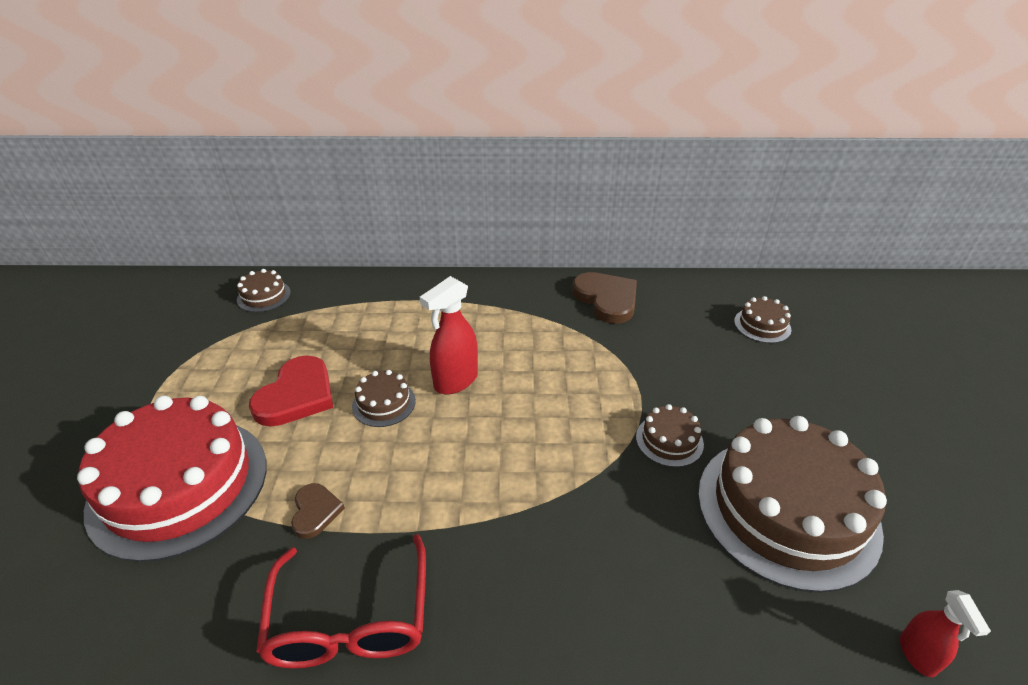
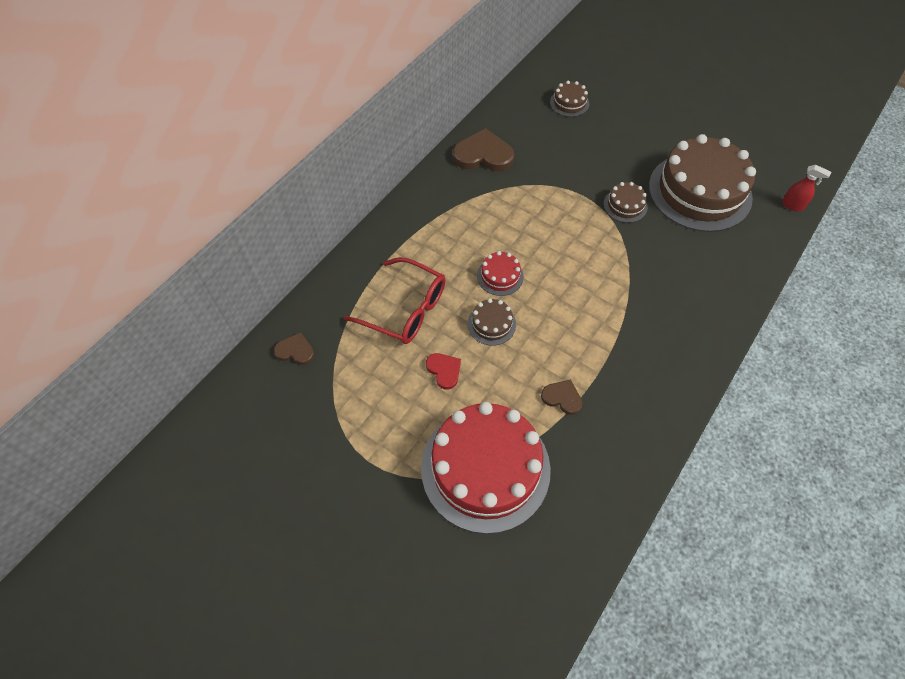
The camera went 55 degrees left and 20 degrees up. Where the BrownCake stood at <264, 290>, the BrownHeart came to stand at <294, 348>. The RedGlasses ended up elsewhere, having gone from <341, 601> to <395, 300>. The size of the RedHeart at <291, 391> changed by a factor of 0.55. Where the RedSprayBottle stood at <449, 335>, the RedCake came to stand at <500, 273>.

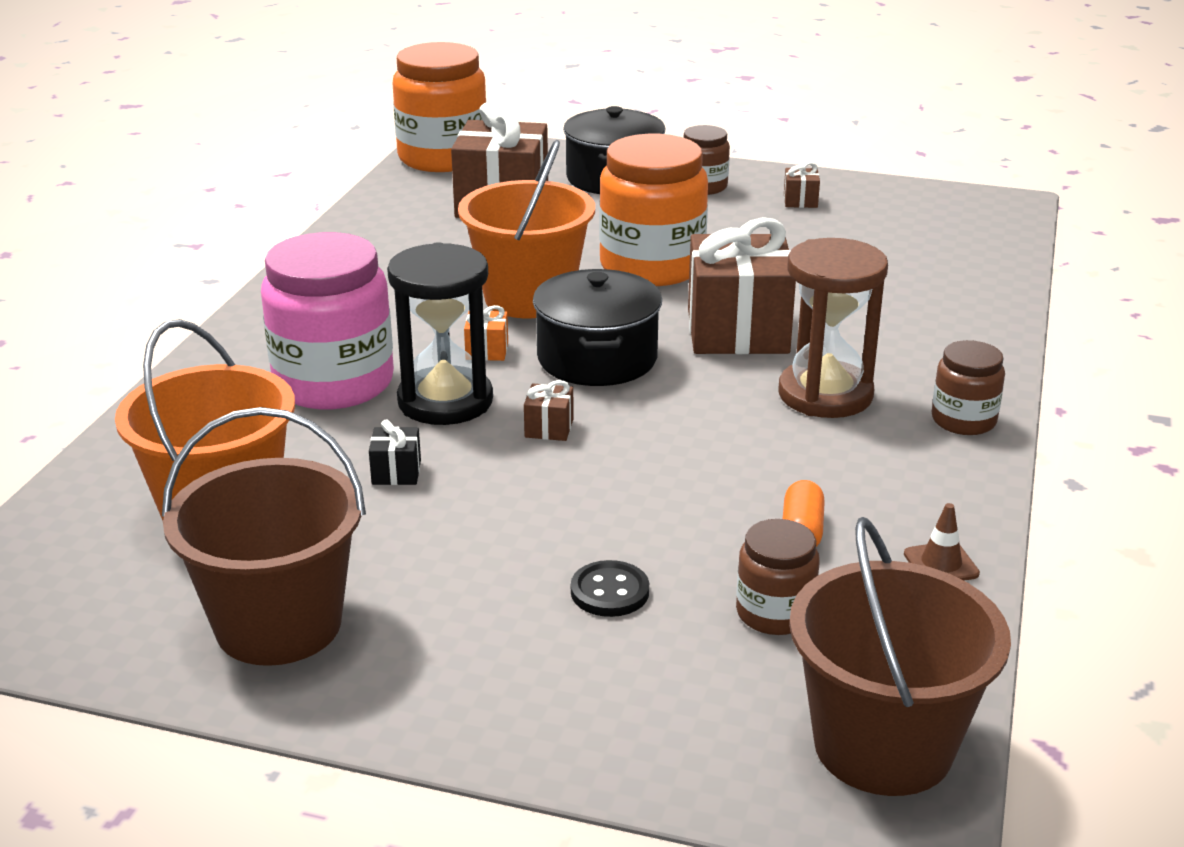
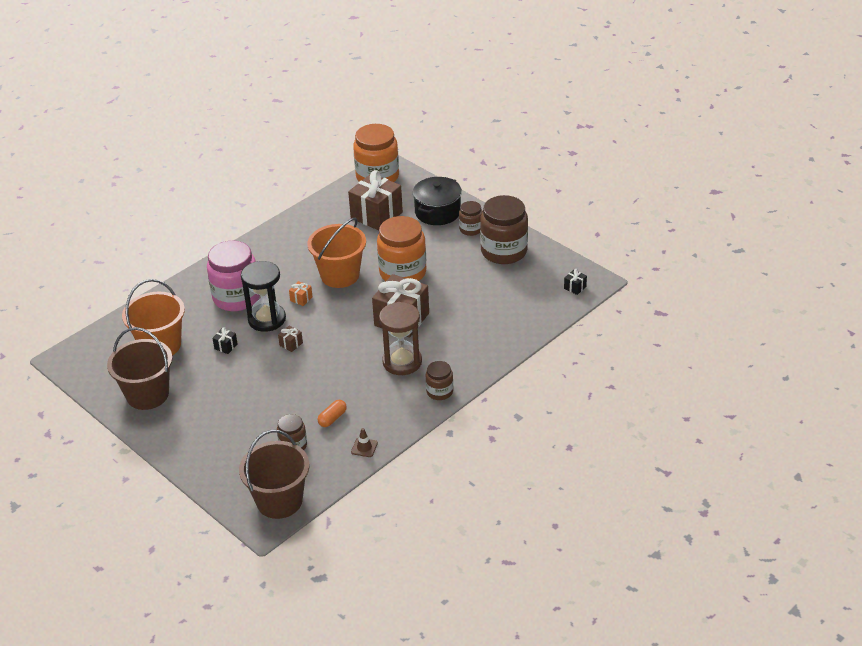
The camera went 30 degrees right and 10 degrees up. Where the BrownGift stood at <802, 185>, the BrownJar came to stand at <504, 229>. The second view gained the BlackGift at <575, 282>. The second view lost the BlackPot at <597, 327>. The second view lost the BlackButton at <610, 588>.

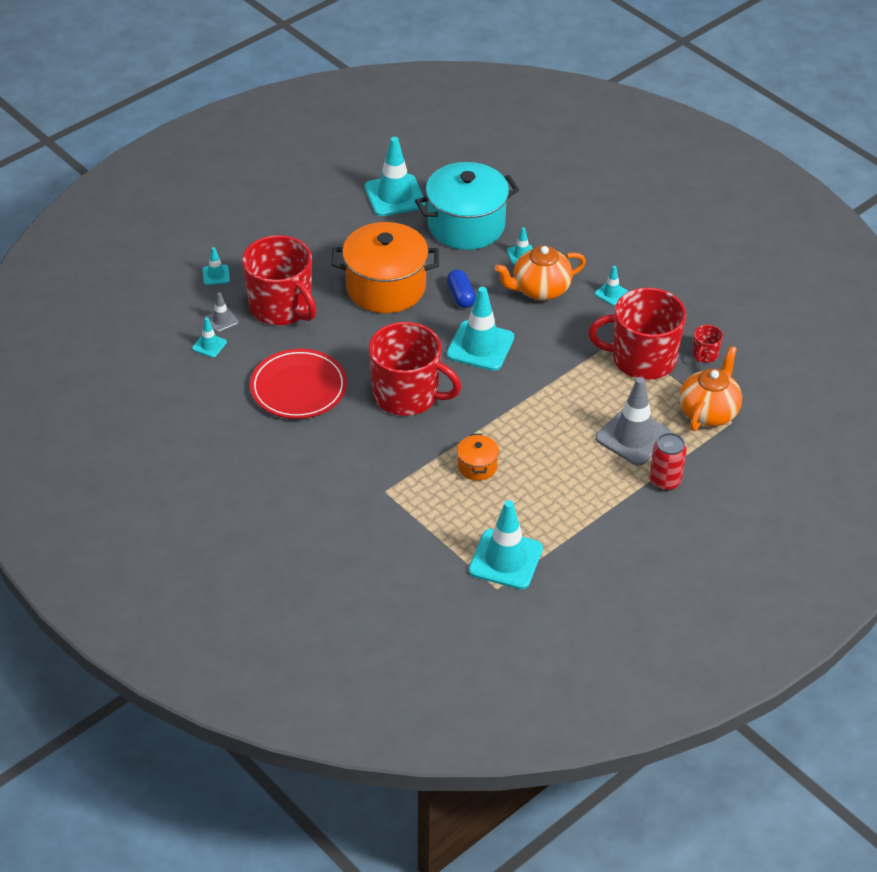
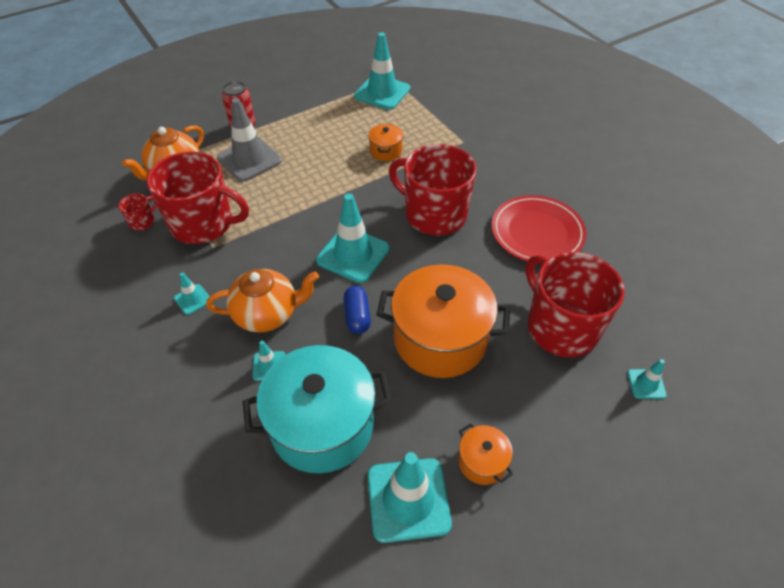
The camera went 170 degrees left and 5 degrees up. The second view gained the OrangePot at <485, 454>. The second view lost the TurquoiseTrafficCone at <209, 338>. The second view lost the GreyTrafficCone at <222, 312>.

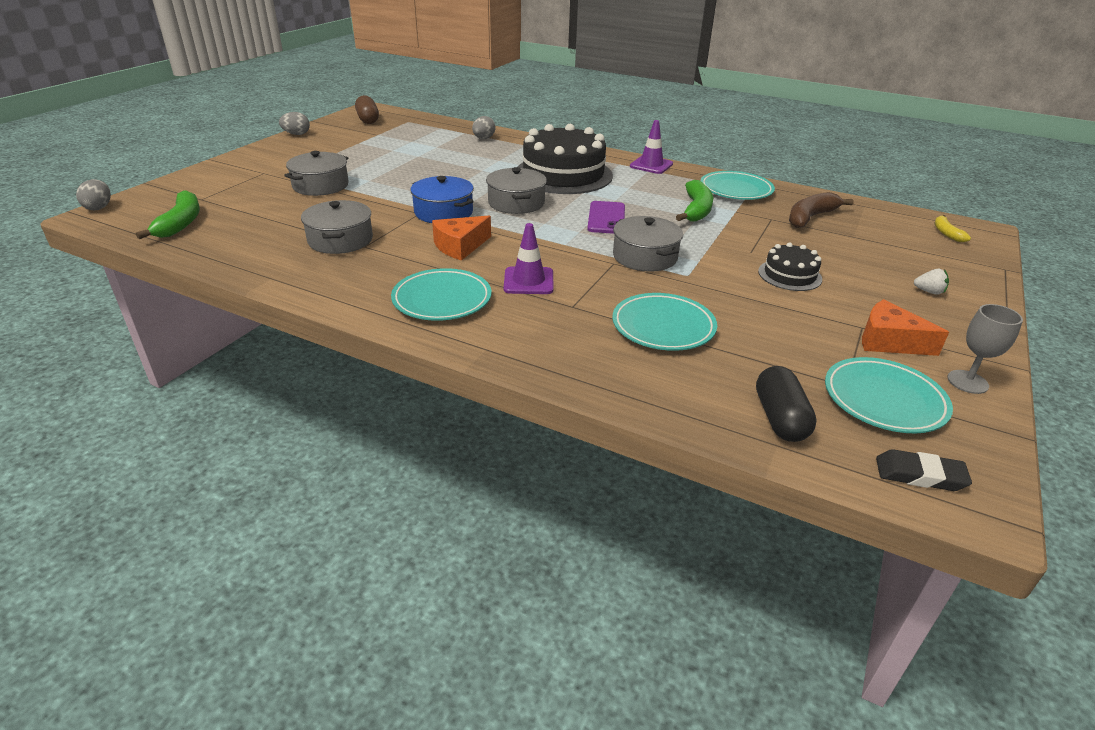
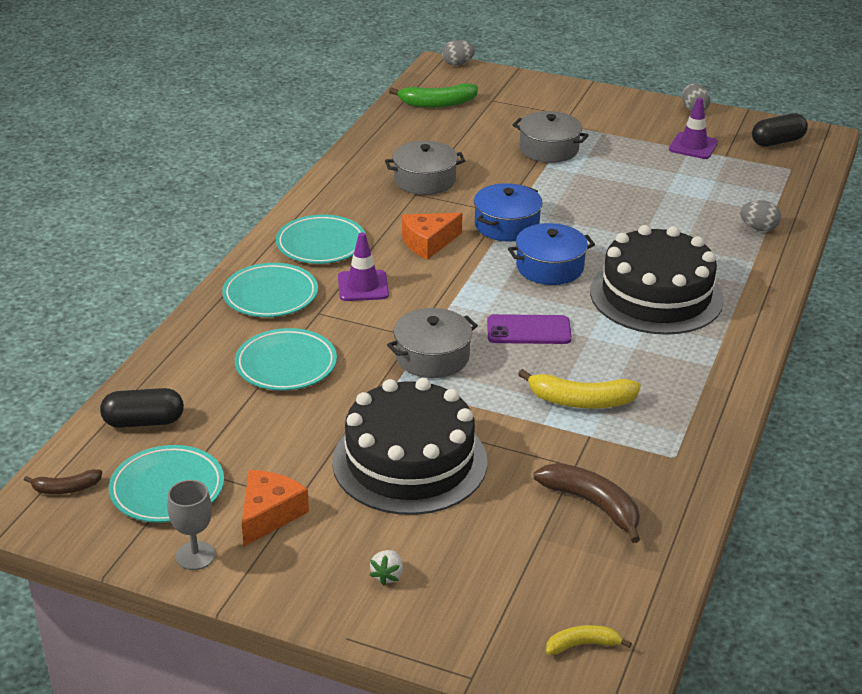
The camera went 85 degrees right and 0 degrees up. Where the BlackEraser stood at <924, 470>, the BrownBanana came to stand at <63, 481>. The TurquoisePlate ended up elsewhere, having gone from <738, 185> to <270, 290>. The size of the BlackCake at <790, 266> changed by a factor of 2.06. The OrangeCheese at <461, 238> ended up facing another way, 75 degrees counterclockwise from before. What was the GreyPot at <516, 190> turned into the BluePot at <551, 254>. What was the GreenBanana at <694, 201> turned into the YellowBanana at <579, 388>. The PurpleTrafficCone ended up elsewhere, having gone from <651, 147> to <693, 128>. What was the BrownCapsule at <367, 109> turned into the BlackCapsule at <780, 130>.

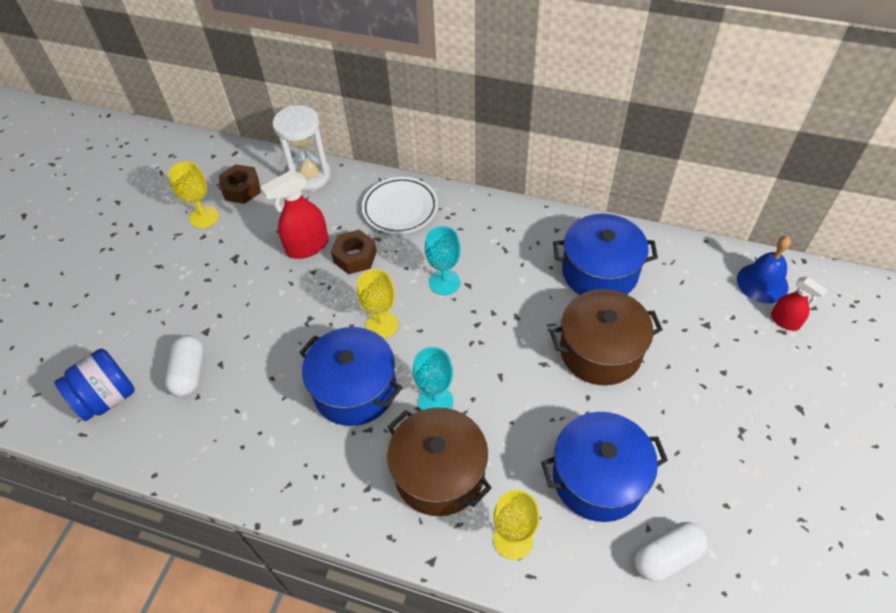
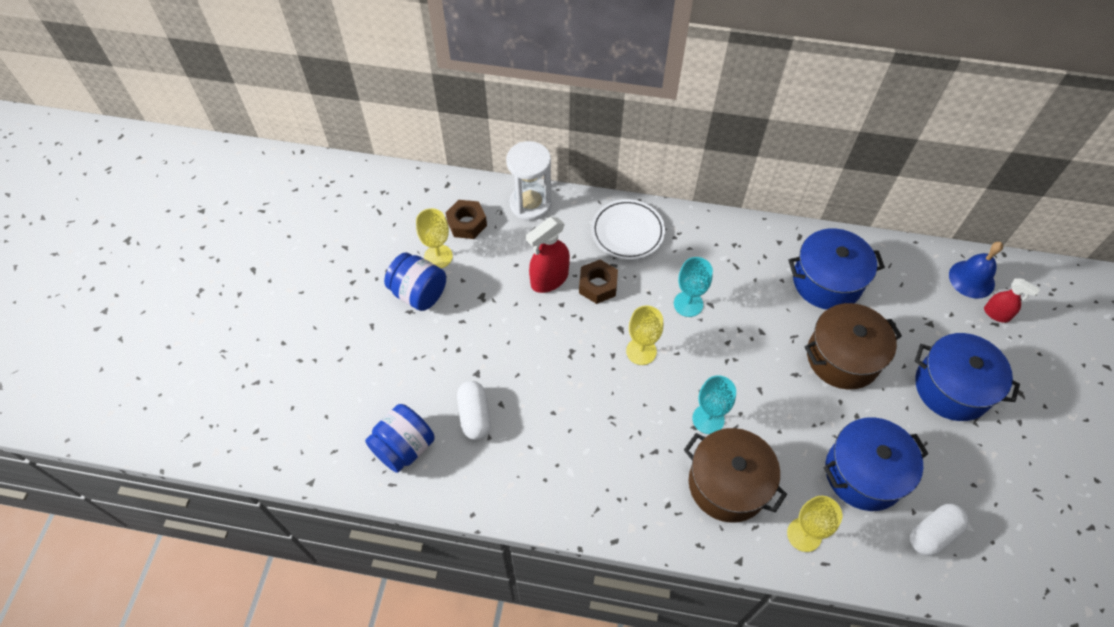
The camera went 10 degrees left and 5 degrees up. The second view gained the BlueJar at <415, 281>. The BluePot ended up elsewhere, having gone from <350, 376> to <967, 377>.

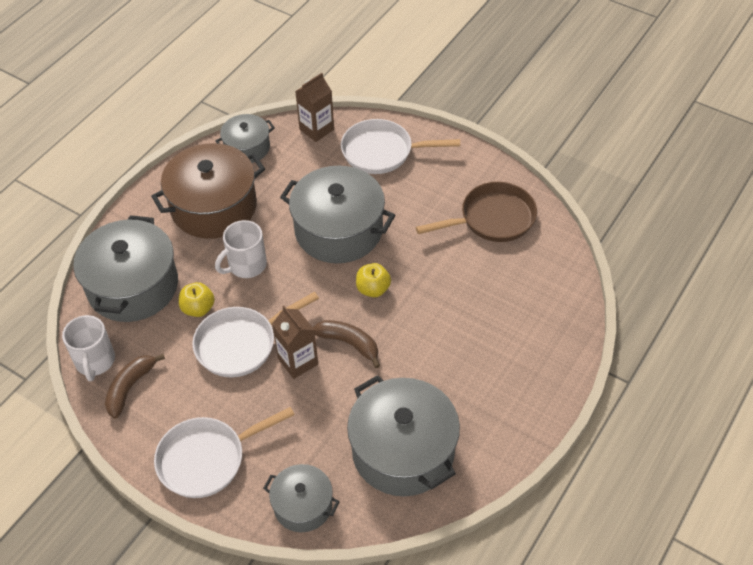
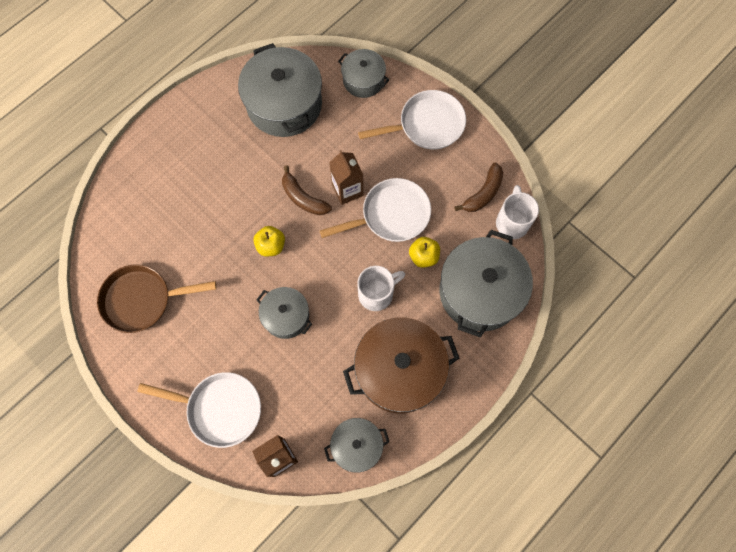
The camera went 170 degrees left and 20 degrees up. The size of the GreyPot at <337, 214> changed by a factor of 0.56.

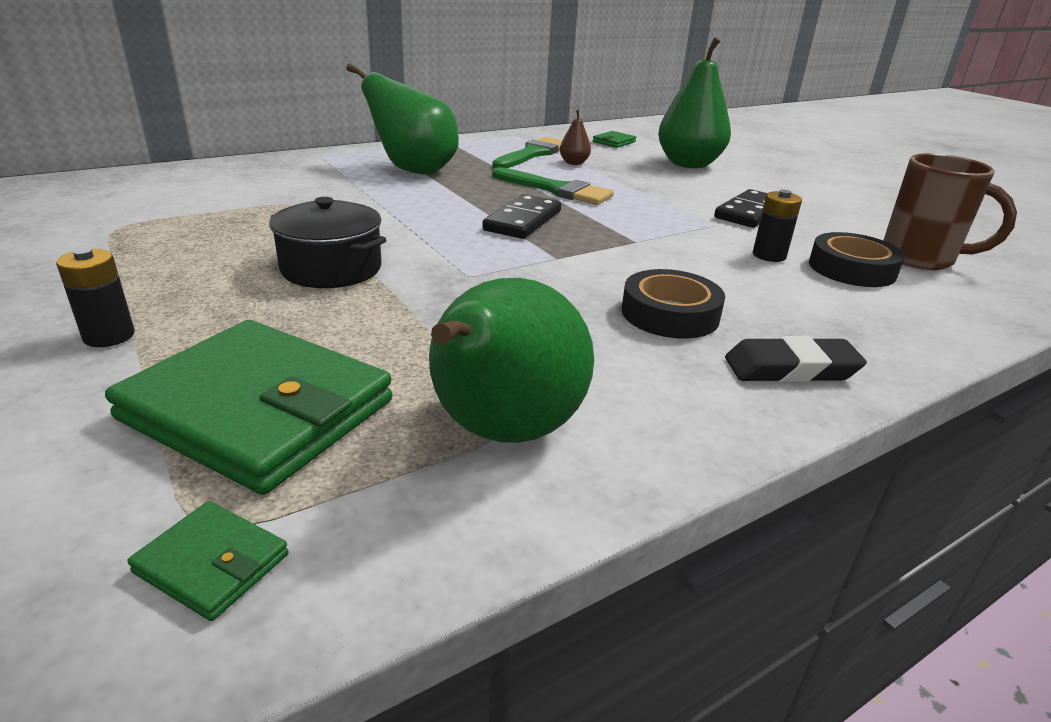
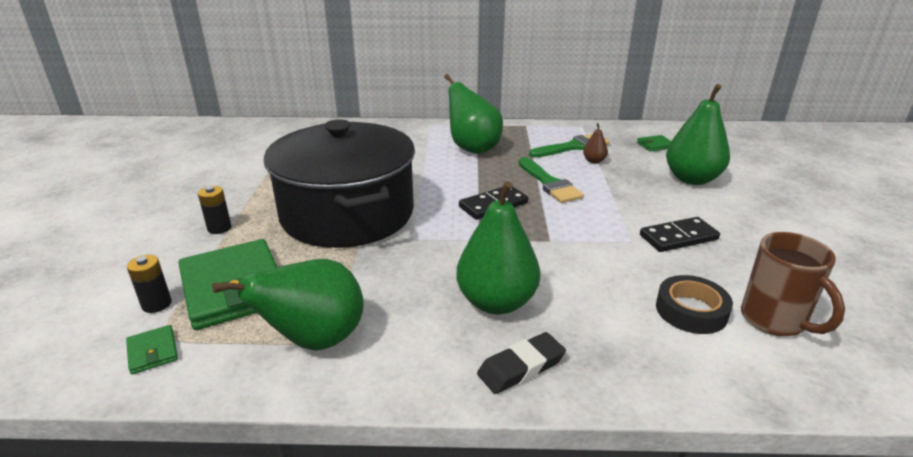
The camera went 35 degrees right and 0 degrees up. The BlackBattery ended up elsewhere, having gone from <777, 226> to <149, 284>. The size of the BlackPot at <327, 242> changed by a factor of 2.27. Where the BlackTape stood at <673, 304>, the GreenPear came to stand at <498, 248>. The BlackEraser at <796, 359> ended up facing another way, 60 degrees counterclockwise from before.

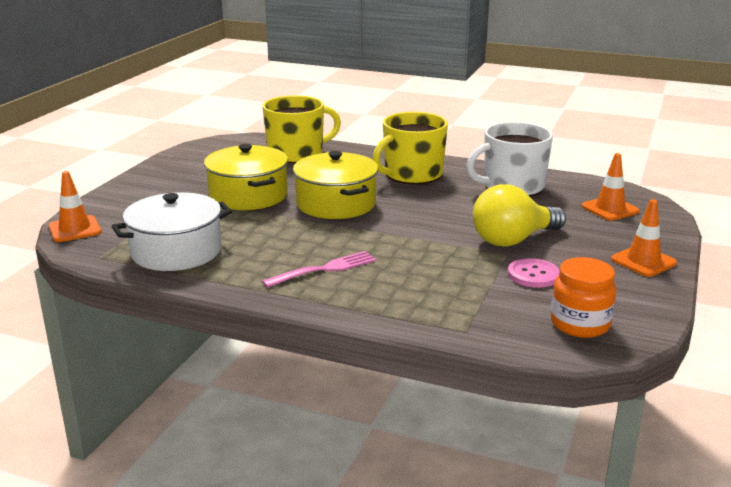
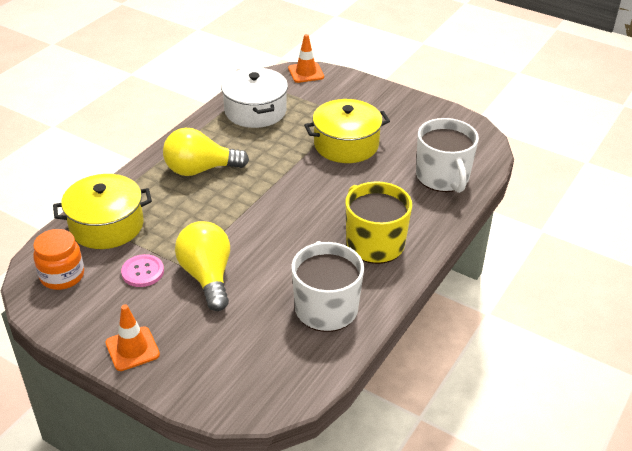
The camera went 100 degrees right and 15 degrees up. The YellowPot ended up elsewhere, having gone from <335, 185> to <102, 211>. Where the PinkFork stood at <319, 269>, the YellowLightBulb came to stand at <206, 152>. What was the YellowMug at <302, 129> turned into the WhiteMug at <447, 155>. The second view lost the OrangeTrafficCone at <611, 187>.

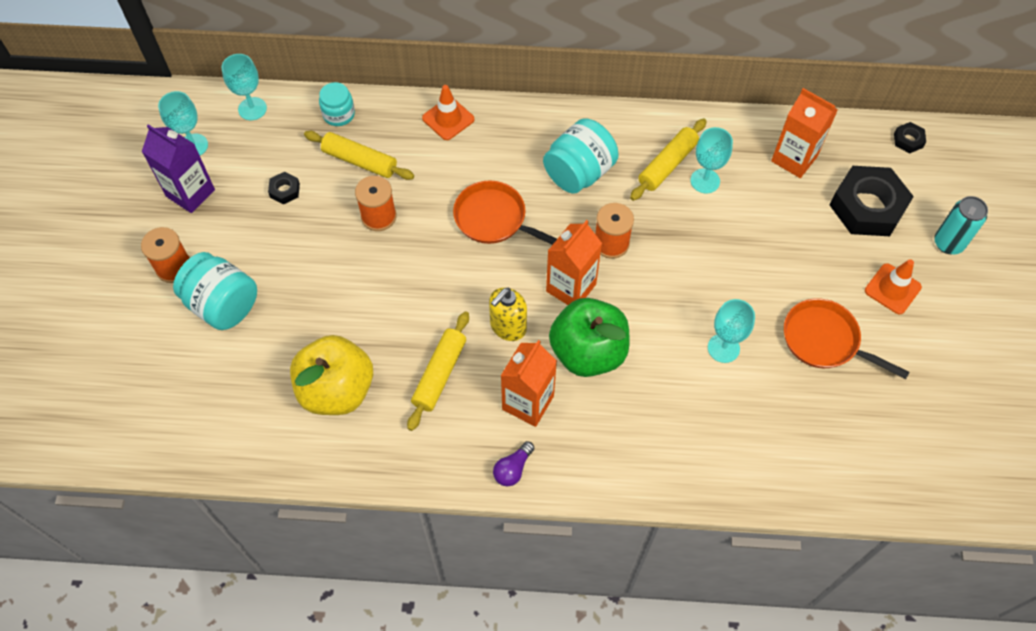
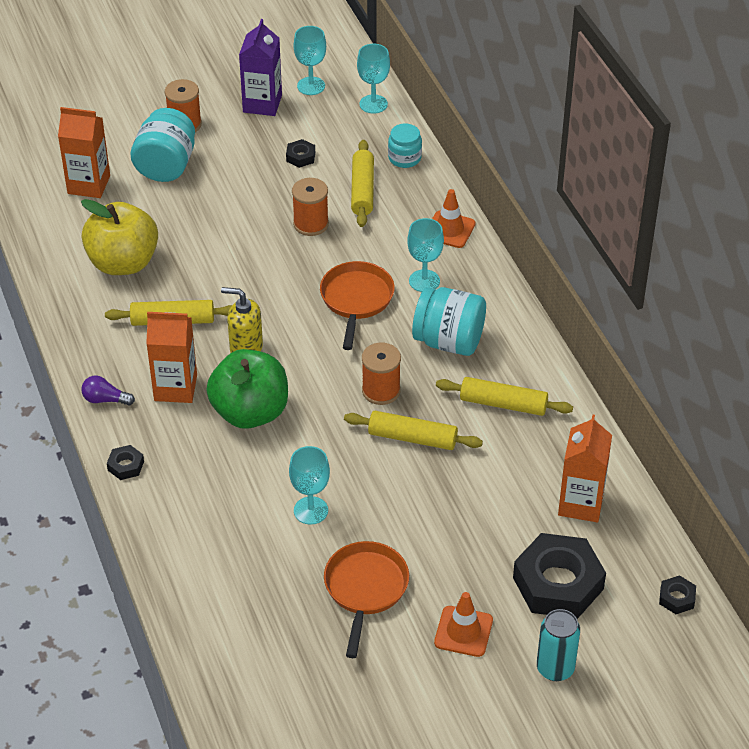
The camera went 65 degrees right and 15 degrees down. The OrangeCarton ended up elsewhere, having gone from <574, 262> to <84, 152>. The second view gained the BlackNut at <125, 462>. The second view gained the YellowRollingPin at <413, 430>. The TurquoiseGoblet ended up elsewhere, having gone from <712, 160> to <425, 255>.

